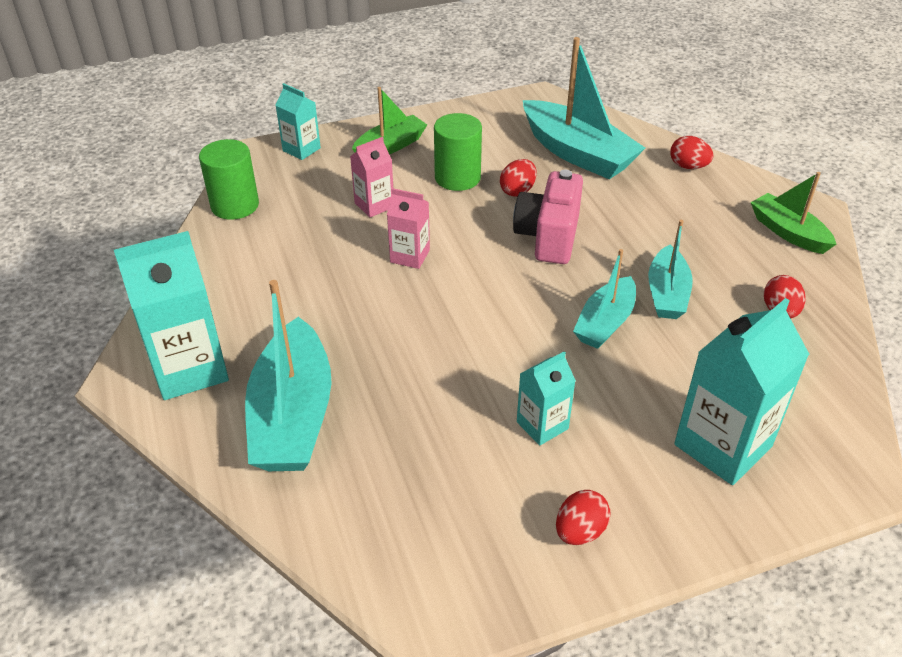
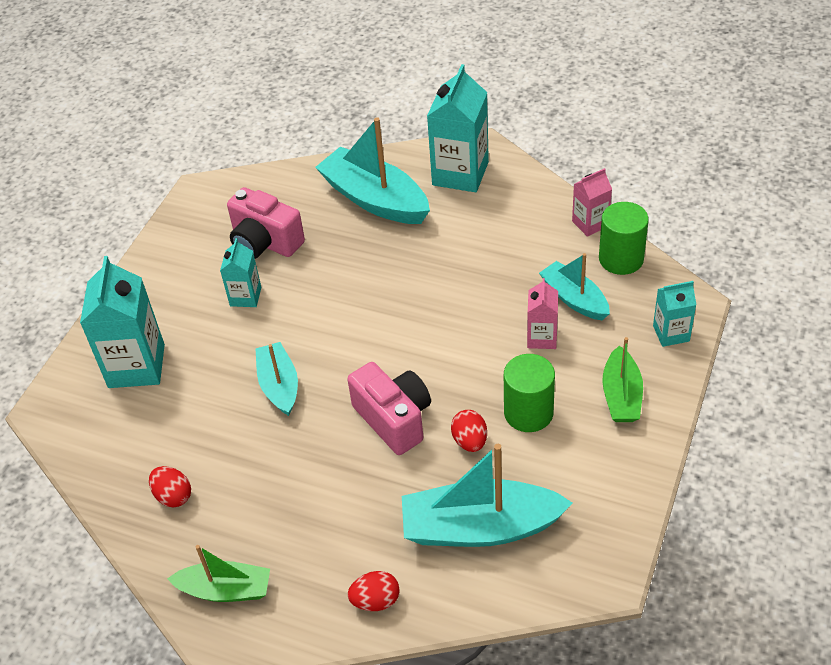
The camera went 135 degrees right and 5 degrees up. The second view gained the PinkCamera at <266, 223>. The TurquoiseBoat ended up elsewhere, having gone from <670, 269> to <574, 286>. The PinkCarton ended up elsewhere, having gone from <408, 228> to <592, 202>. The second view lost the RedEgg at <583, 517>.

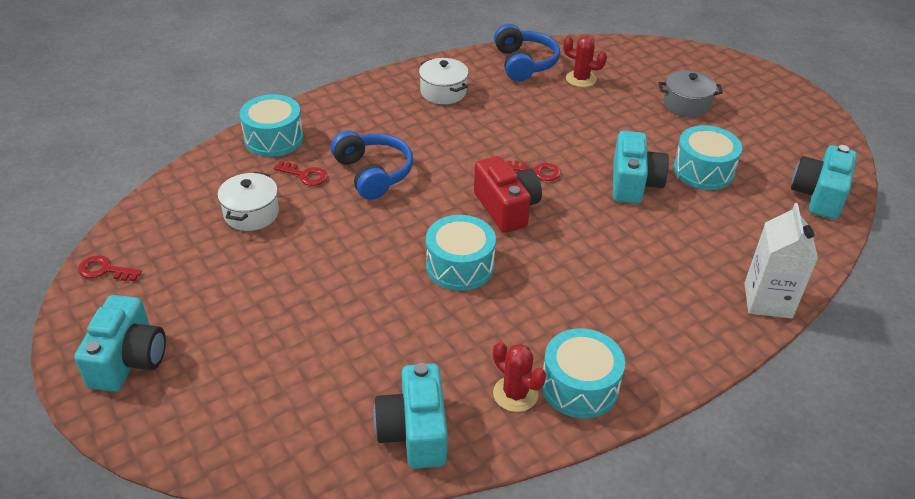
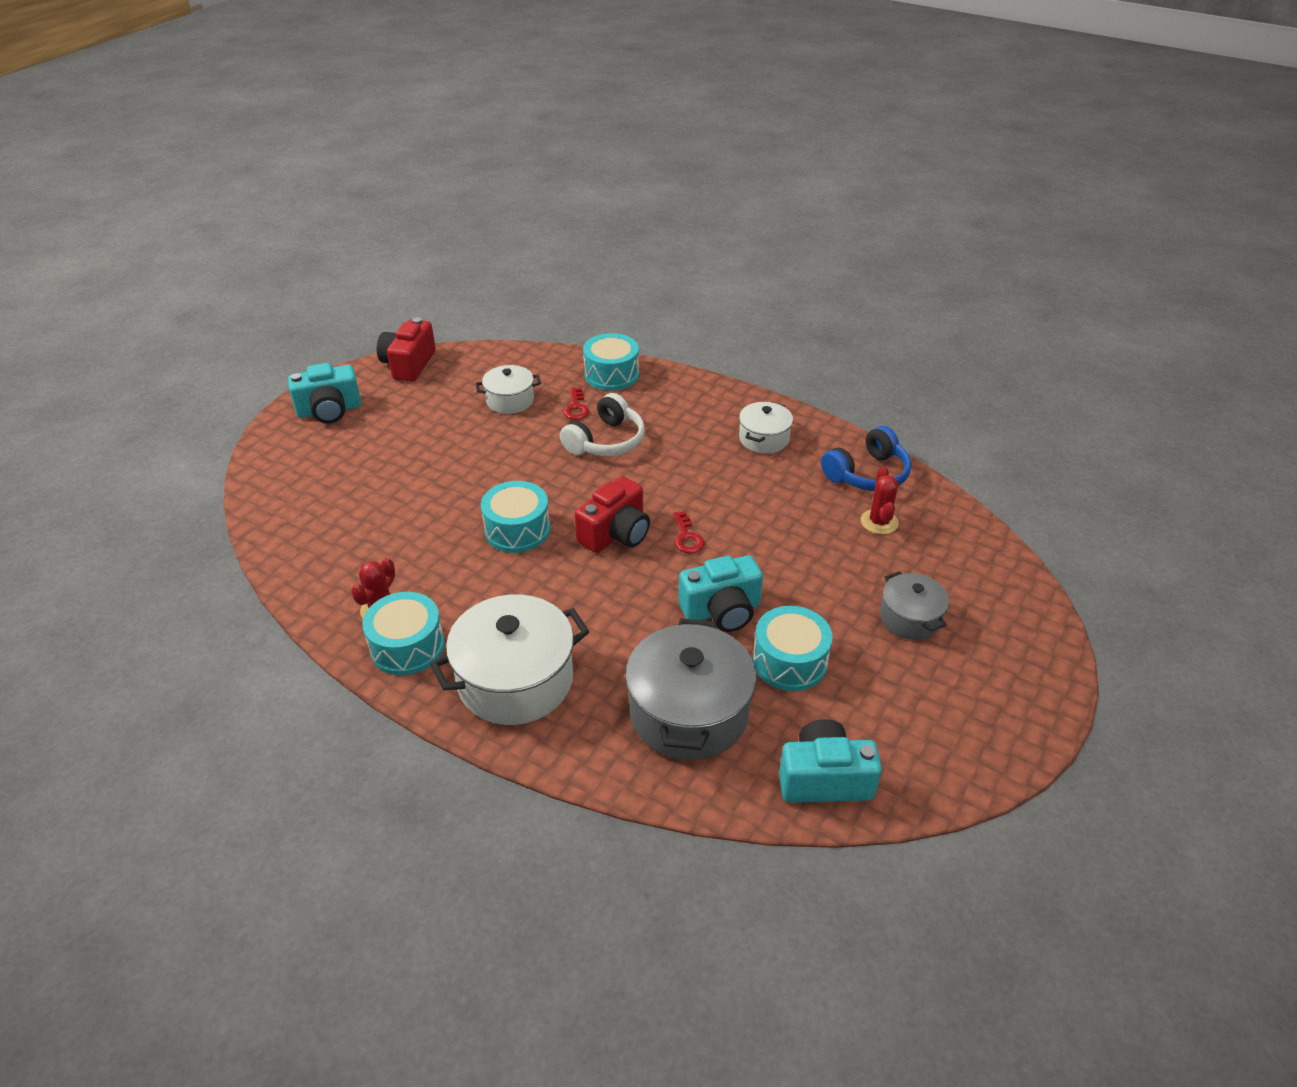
The camera went 65 degrees right and 0 degrees up. Where the RedKey stood at <110, 268>, the RedCamera came to stand at <406, 349>. The second view gained the WhitePot at <509, 659>. What was the BlueHeadphones at <372, 165> turned into the WhiteHeadphones at <602, 424>. The second view gained the GreyPot at <691, 689>. The second view lost the TurquoiseCamera at <410, 416>. The second view lost the WhiteCarton at <781, 261>.

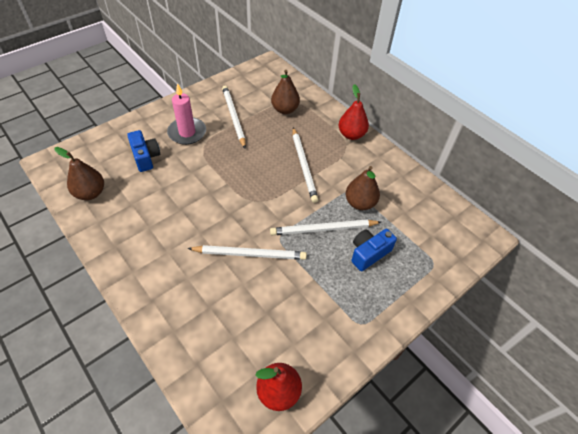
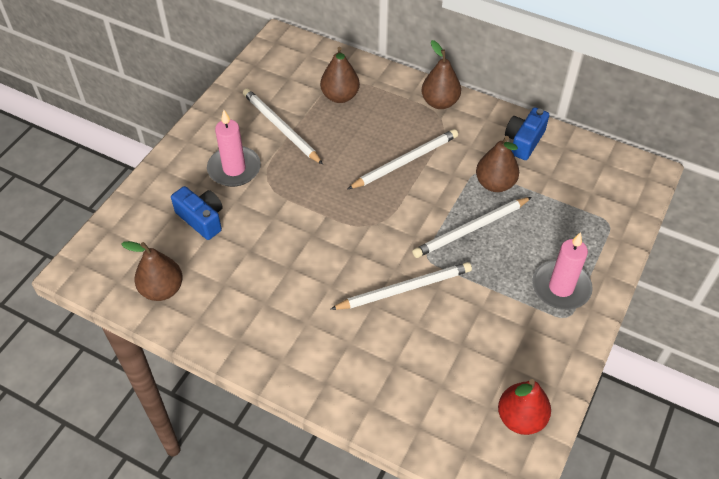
The camera went 20 degrees left and 0 degrees up. The WhitePencil at <305, 165> ended up facing another way, 90 degrees counterclockwise from before. What was the RedPear at <353, 112> turned into the BrownPear at <441, 74>. The BlueCamera ended up elsewhere, having gone from <374, 250> to <527, 133>. The second view gained the PinkCandle at <562, 271>.

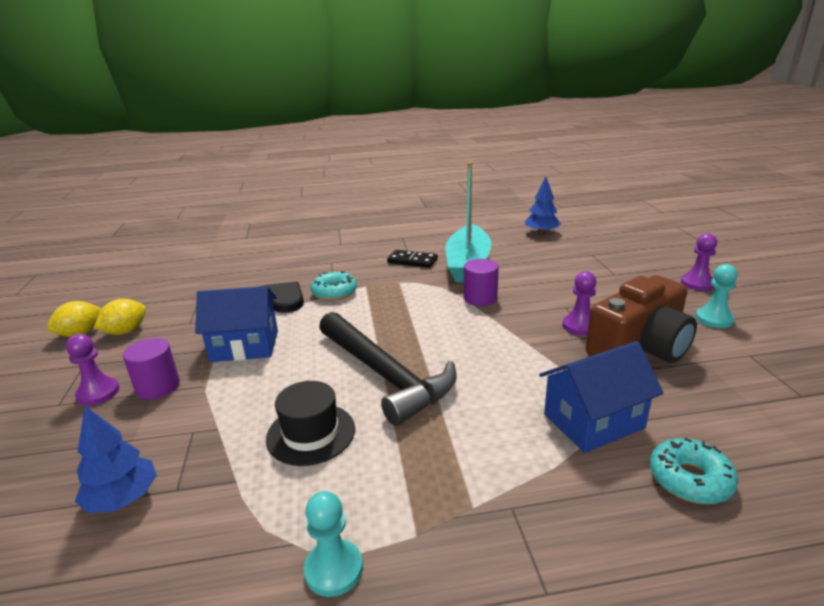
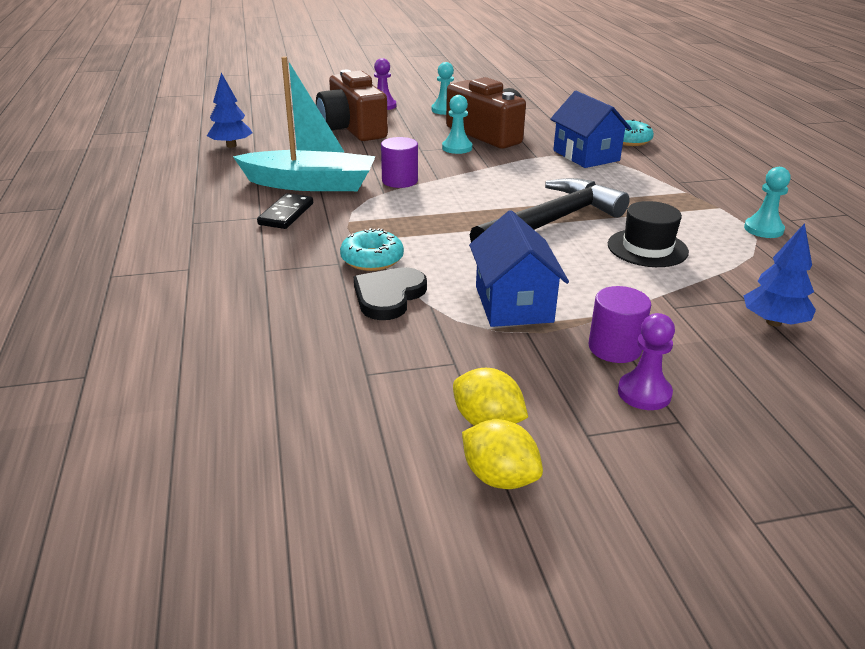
The camera went 95 degrees left and 5 degrees up. The second view gained the BrownCamera at <352, 105>. What was the PurplePawn at <580, 303> turned into the TurquoisePawn at <457, 124>.

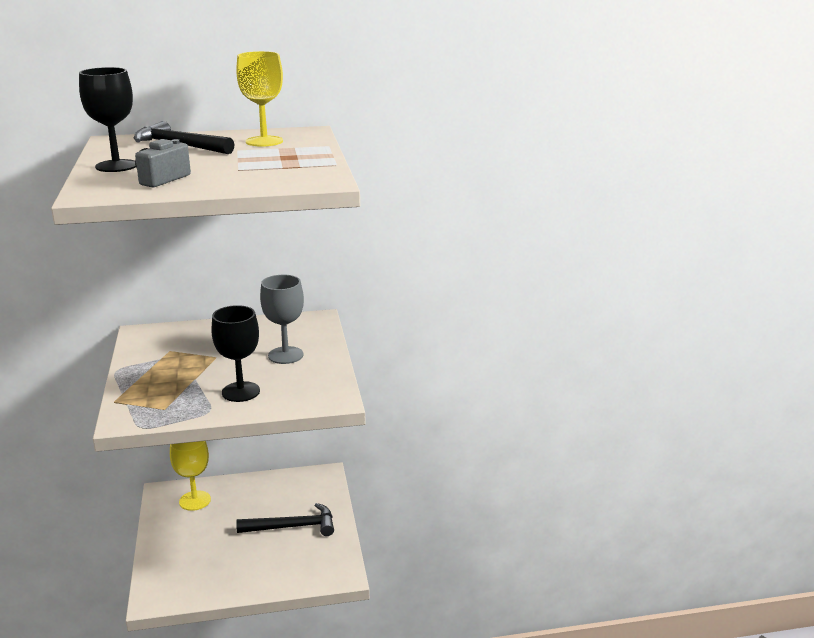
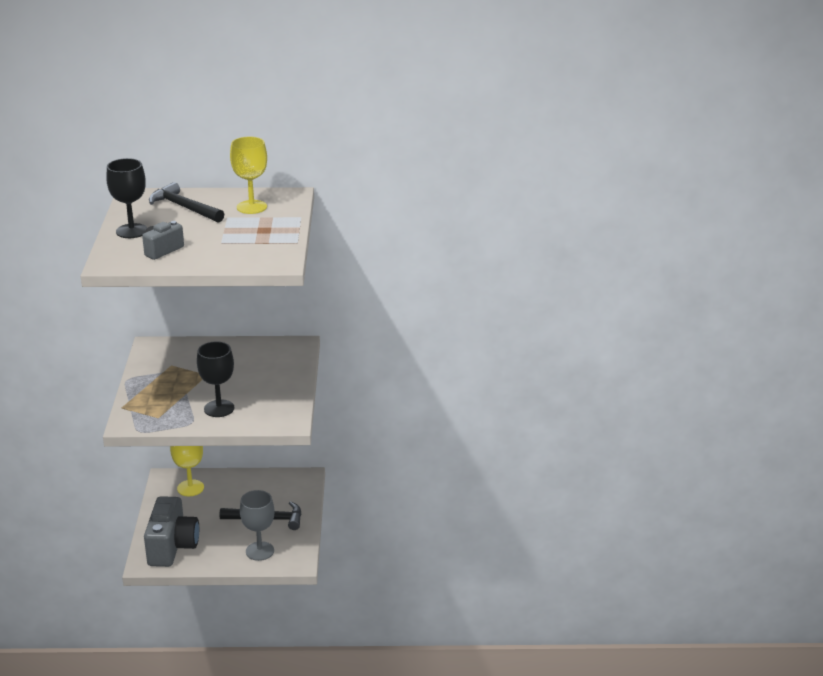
The camera went 10 degrees right and 5 degrees up. The second view gained the GreyCamera at <171, 531>. The GreyGoblet ended up elsewhere, having gone from <282, 319> to <257, 525>.

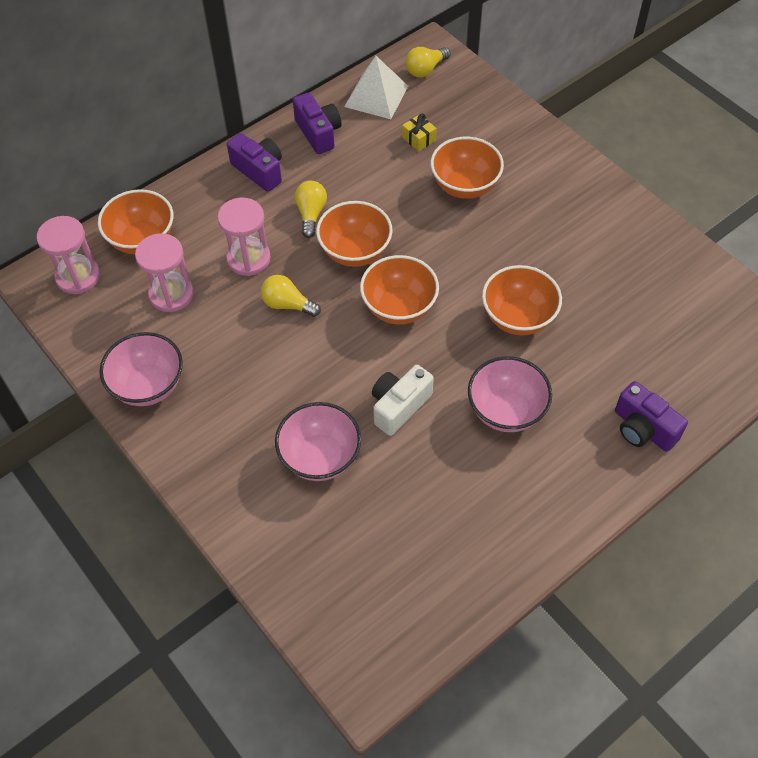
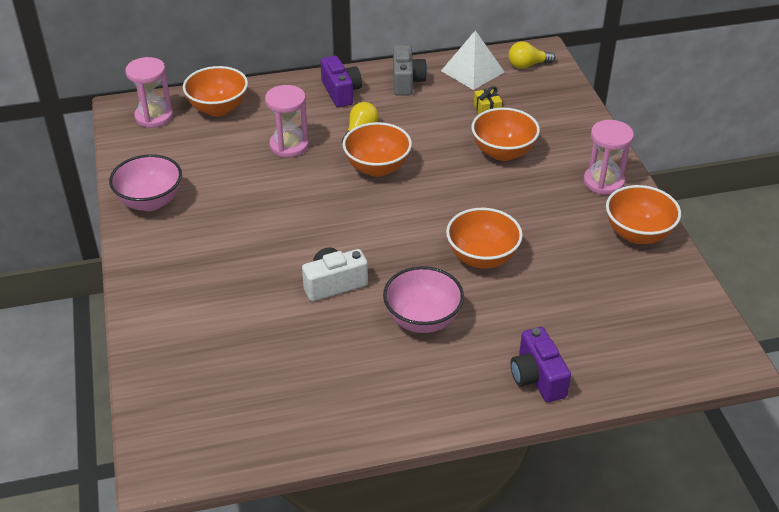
The camera went 25 degrees right and 15 degrees down. What was the PurpleCamera at <317, 123> turned into the GreyCamera at <410, 70>. The PinkHourglass ended up elsewhere, having gone from <164, 272> to <608, 157>. The OrangeBowl ended up elsewhere, having gone from <399, 290> to <643, 214>. The second view lost the YellowLightBulb at <291, 296>. The second view lost the PinkBowl at <318, 441>.

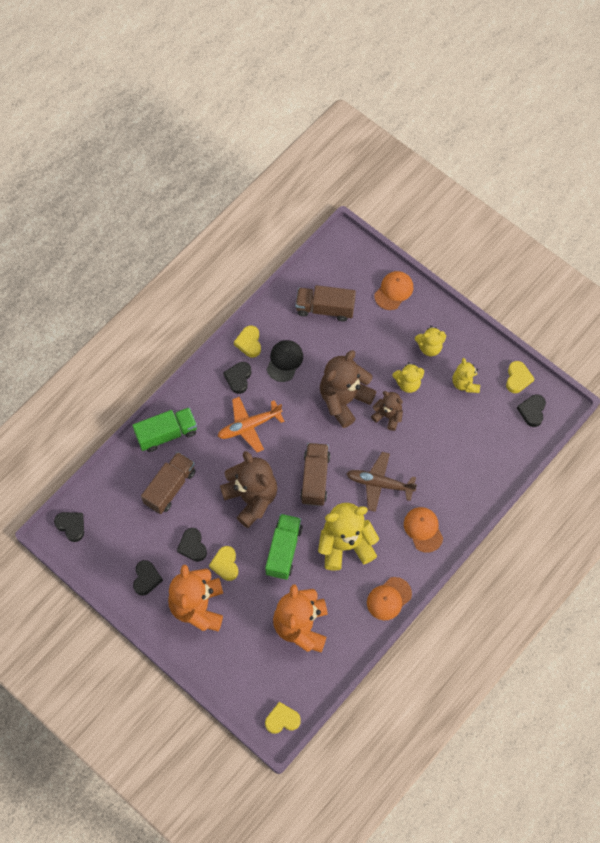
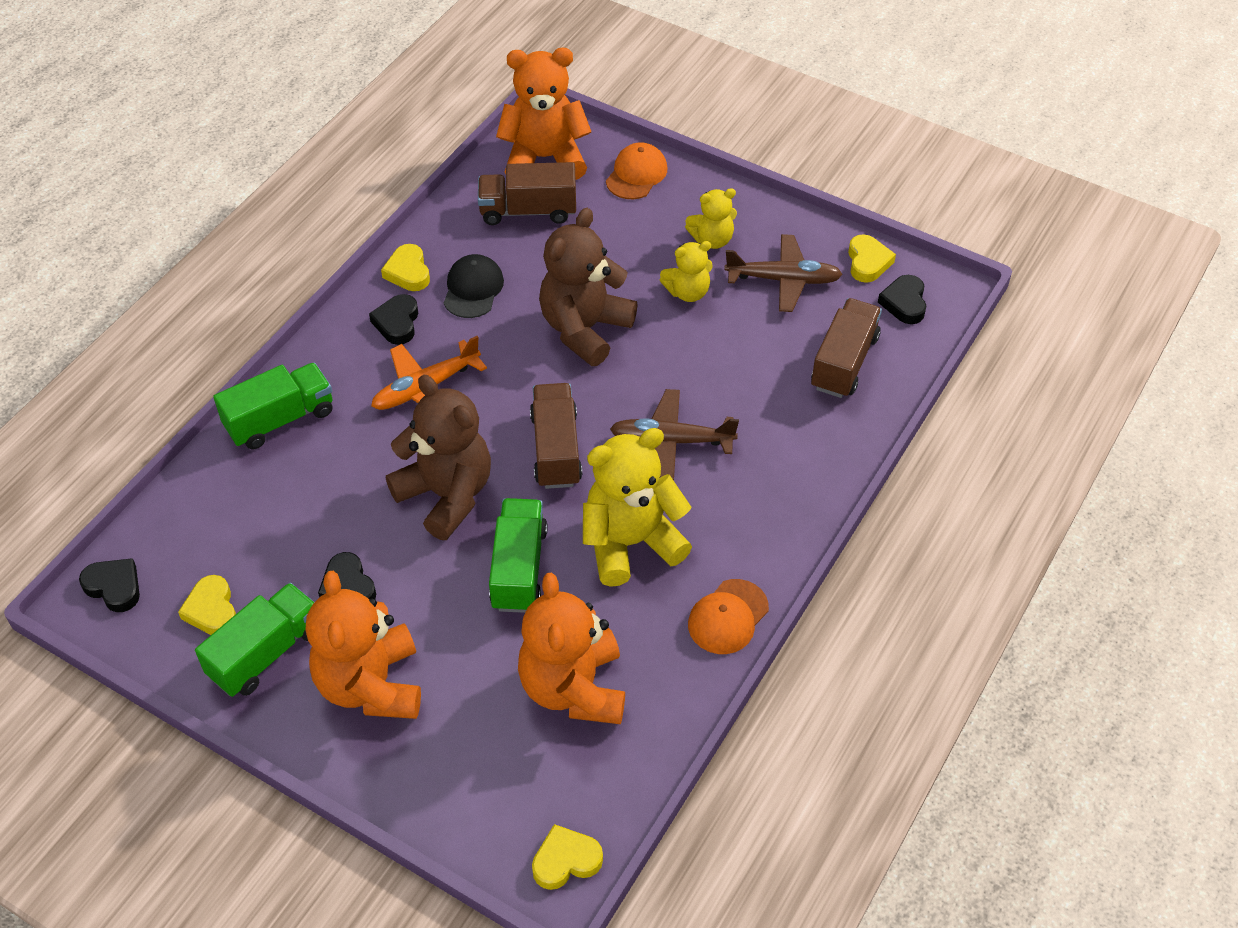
The camera went 10 degrees left and 15 degrees down. The YellowHeart ended up elsewhere, having gone from <223, 563> to <207, 605>. Where the BlackHeart stood at <148, 577>, the GreenTruck came to stand at <255, 640>. The second view gained the OrangeTeddyBear at <544, 114>. Where the YellowTeddyBear stood at <466, 375>, the BrownPlane came to stand at <783, 273>. The BrownTruck ended up elsewhere, having gone from <168, 483> to <846, 348>. The second view lost the BrownTeddyBear at <387, 411>. The second view lost the OrangeCap at <423, 530>.

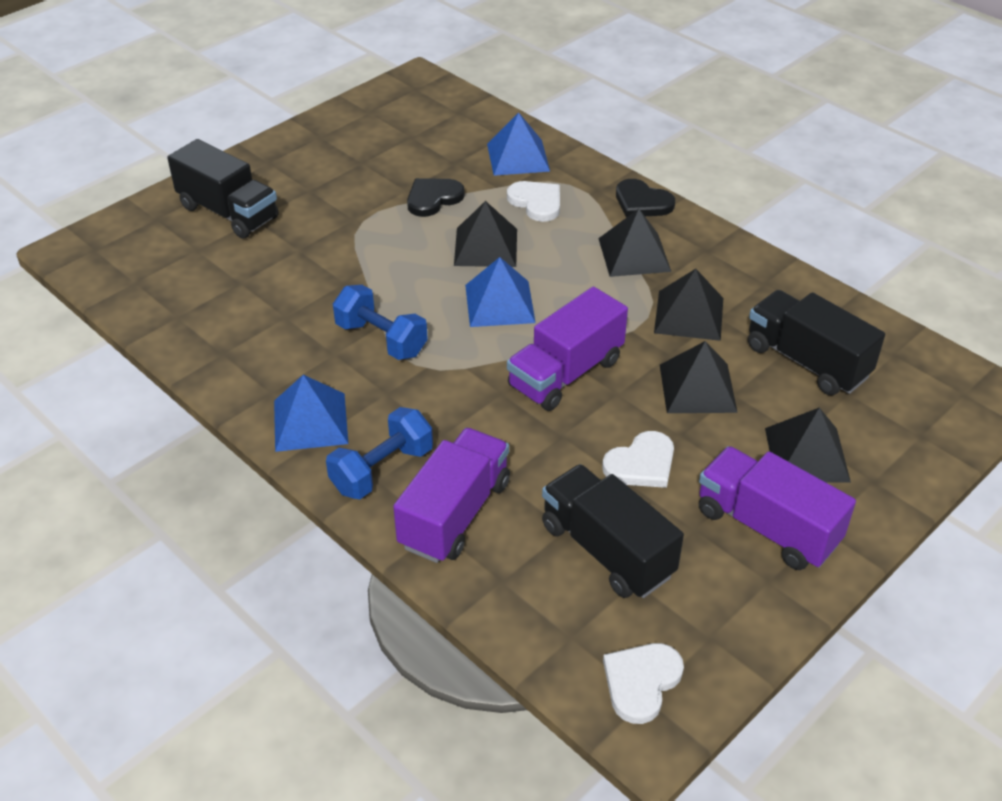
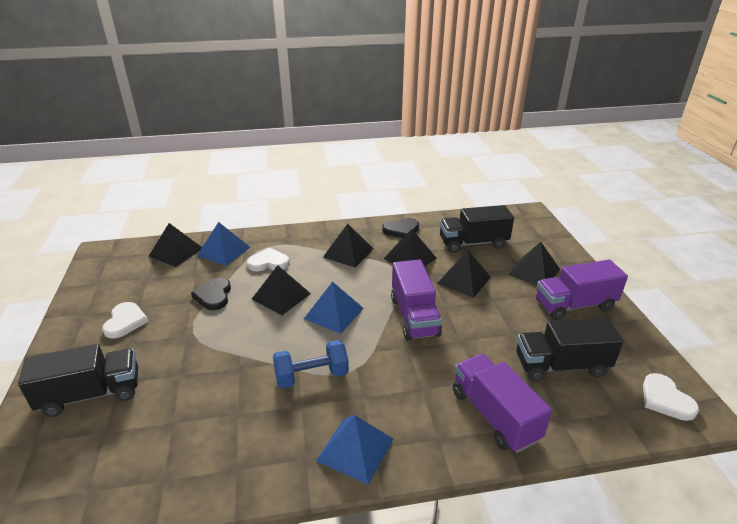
The camera went 55 degrees left and 10 degrees down. The WhiteHeart ended up elsewhere, having gone from <638, 459> to <125, 320>. The second view gained the BlackPyramid at <175, 245>. The BlackHeart ended up elsewhere, having gone from <645, 198> to <400, 228>. The second view lost the BlueDumbbell at <379, 453>.

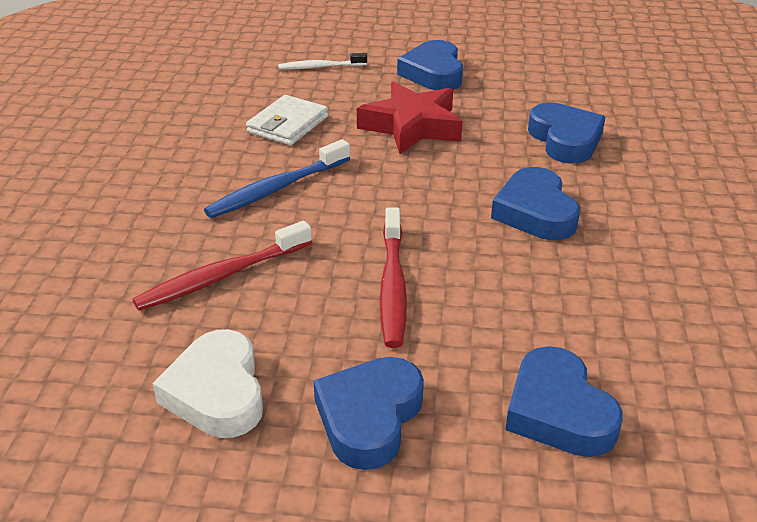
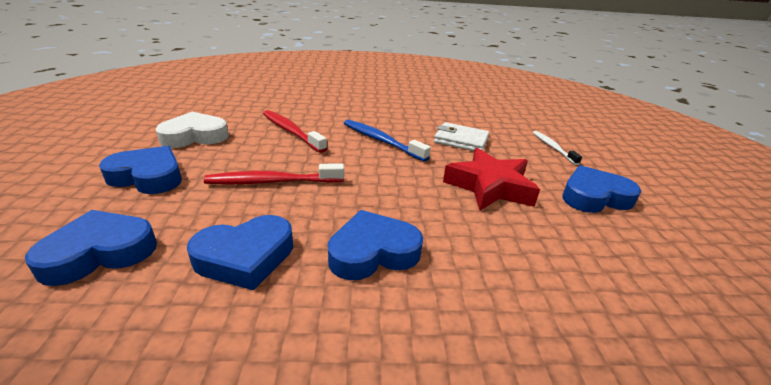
The camera went 80 degrees right and 5 degrees down. The BlueHeart ended up elsewhere, having gone from <566, 133> to <240, 252>.

